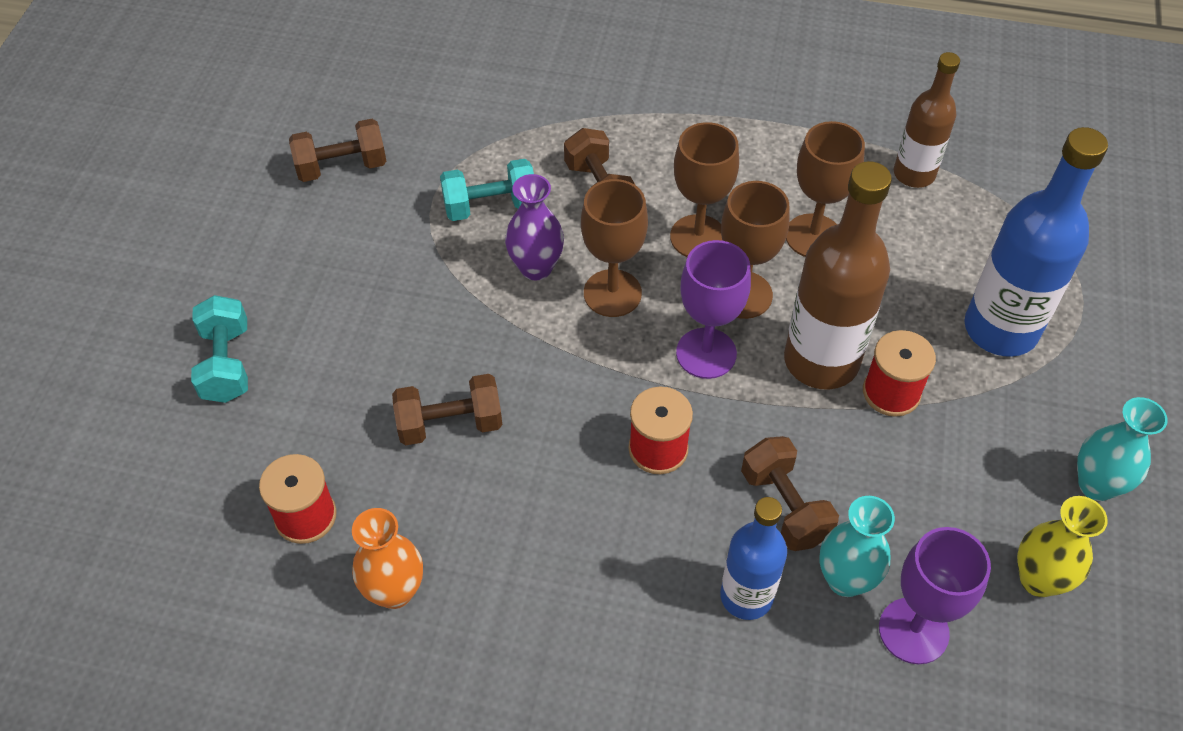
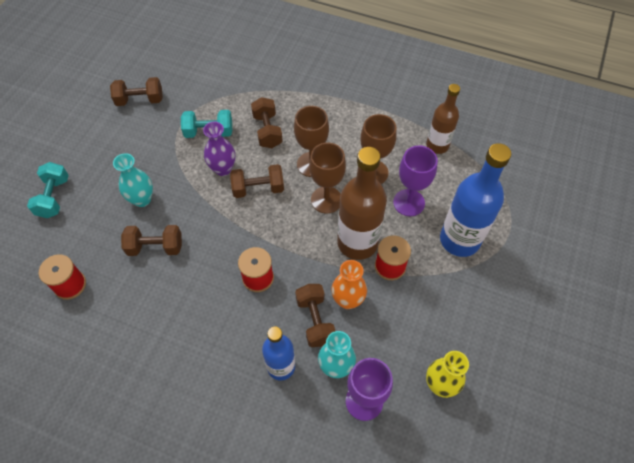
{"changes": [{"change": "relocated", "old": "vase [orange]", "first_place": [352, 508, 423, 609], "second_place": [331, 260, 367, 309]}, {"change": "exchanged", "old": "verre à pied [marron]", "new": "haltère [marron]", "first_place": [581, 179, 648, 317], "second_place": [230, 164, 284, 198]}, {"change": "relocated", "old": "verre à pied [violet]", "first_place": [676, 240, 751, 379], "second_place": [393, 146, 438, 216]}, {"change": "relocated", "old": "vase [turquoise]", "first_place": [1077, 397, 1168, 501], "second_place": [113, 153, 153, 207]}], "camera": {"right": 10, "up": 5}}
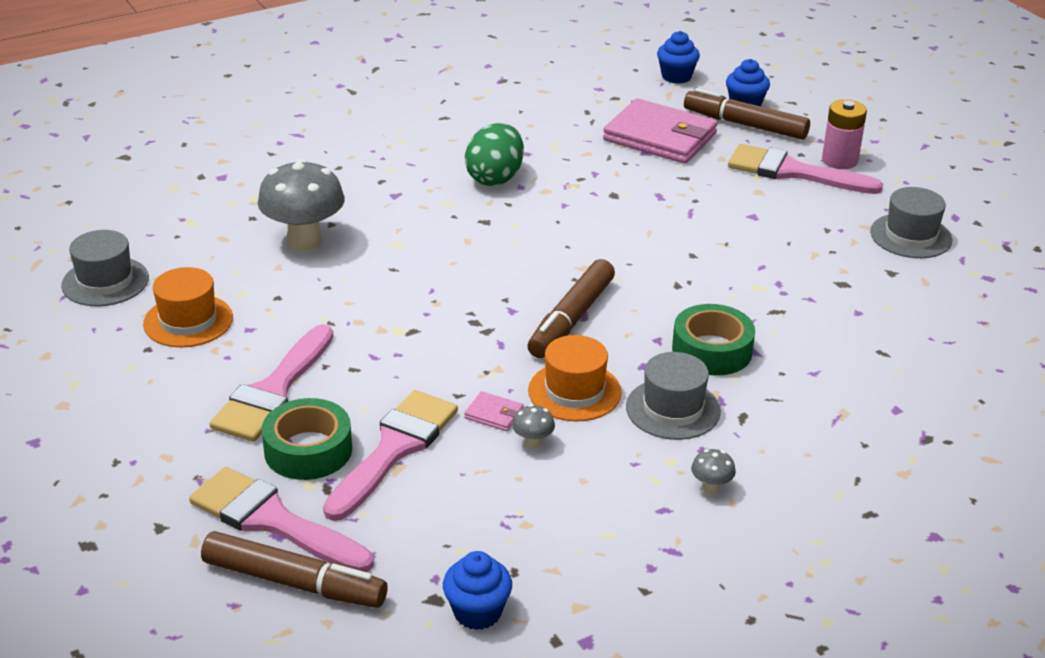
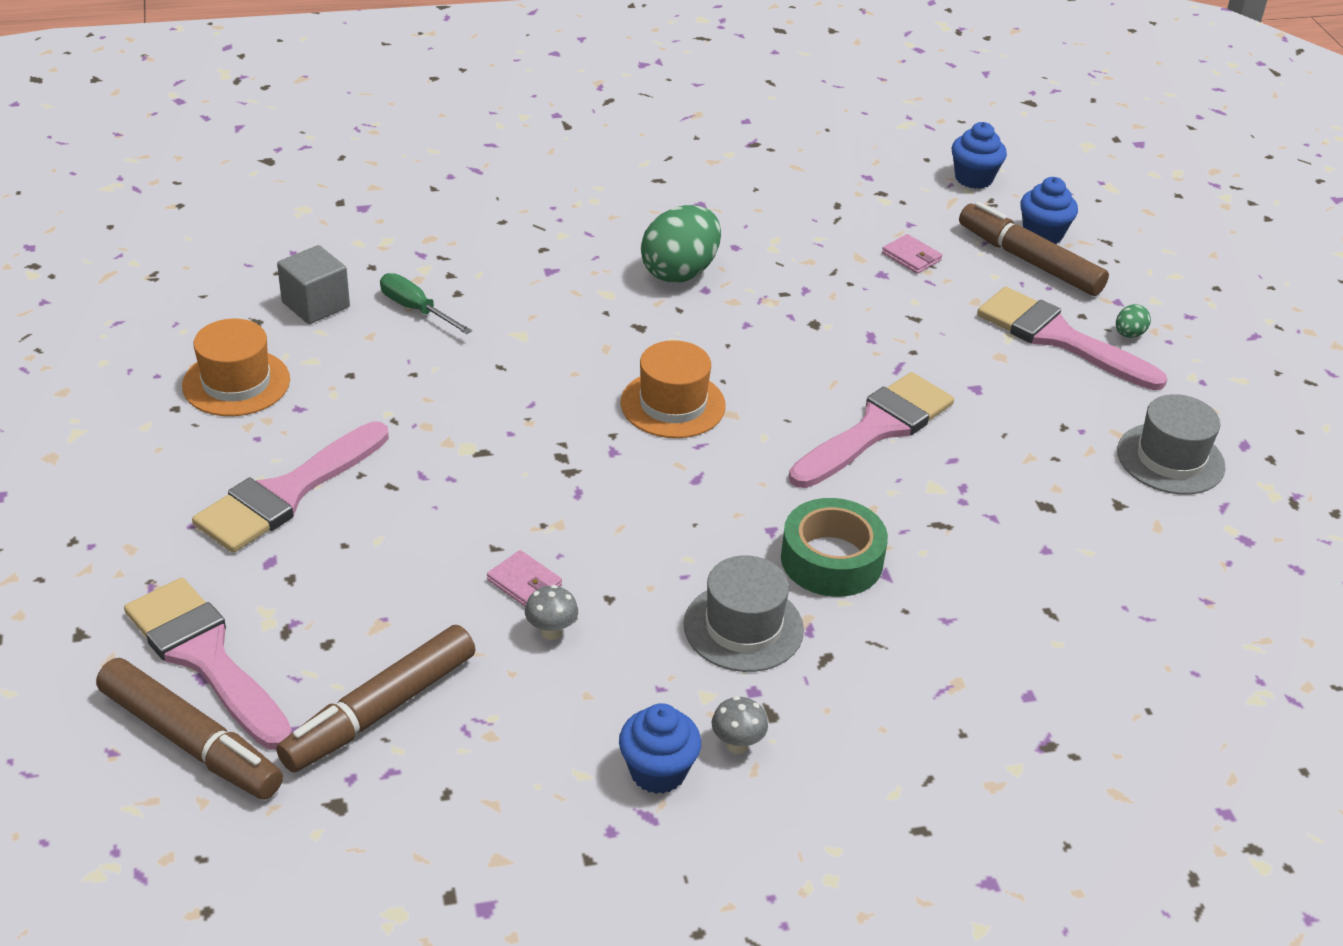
{"changes": [{"change": "missing", "old": "chapeau [gris]", "first_place": [61, 230, 149, 306]}, {"change": "exchanged", "old": "champignon [gris]", "new": "tournevis [vert]", "first_place": [258, 159, 345, 251], "second_place": [380, 273, 472, 334]}, {"change": "missing", "old": "ruban adhésif [vert]", "first_place": [262, 398, 352, 480]}, {"change": "relocated", "old": "pinceau [rose]", "first_place": [323, 390, 458, 521], "second_place": [789, 372, 954, 488]}, {"change": "relocated", "old": "muffin [bleu]", "first_place": [443, 551, 512, 630], "second_place": [619, 703, 701, 794]}, {"change": "relocated", "old": "feutre [marron]", "first_place": [527, 259, 615, 358], "second_place": [276, 625, 476, 772]}, {"change": "relocated", "old": "chapeau [orange]", "first_place": [528, 335, 622, 421], "second_place": [621, 340, 726, 438]}, {"change": "size", "old": "portefeuille [rose]", "first_place": [603, 98, 718, 164], "second_place": [882, 234, 942, 274], "factor": 0.4}, {"change": "exchanged", "old": "pile [rose]", "new": "œuf [vert]", "first_place": [822, 99, 867, 169], "second_place": [1116, 304, 1151, 338]}, {"change": "appeared", "new": "cube [gris]", "second_place": [277, 245, 350, 324]}], "camera": {"right": 15, "up": 5}}
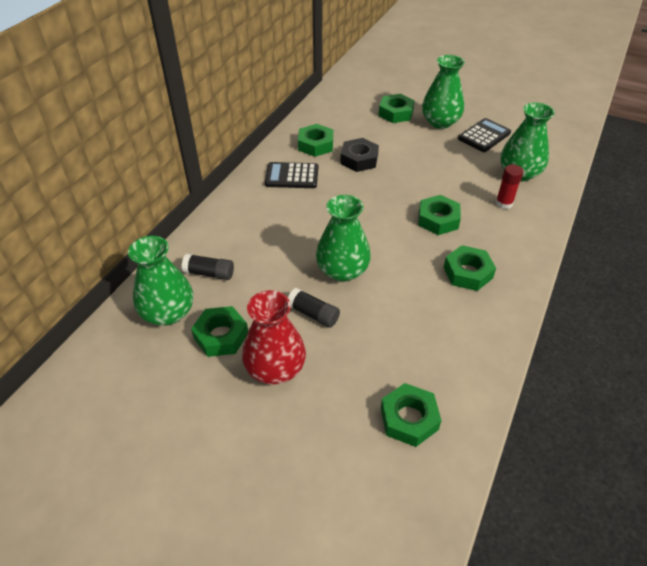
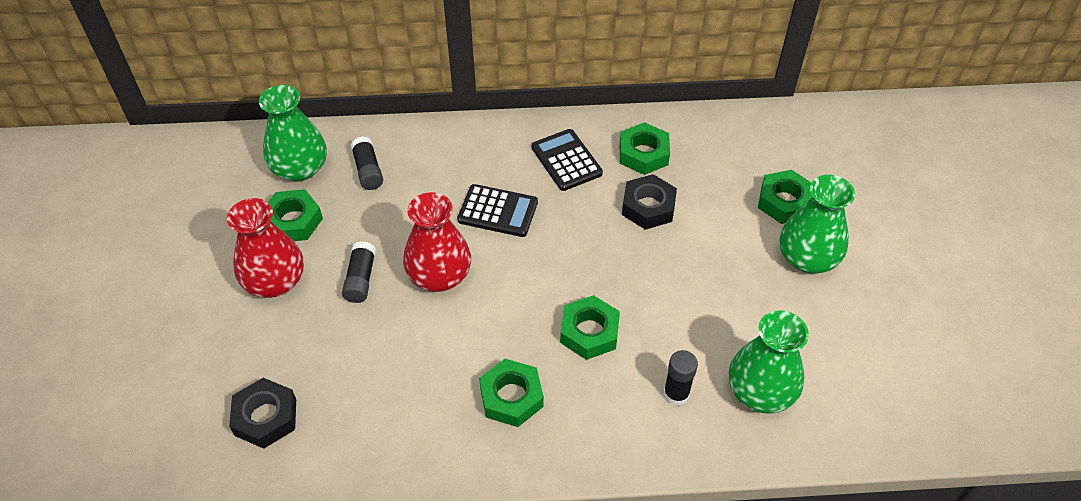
{"changes": [{"change": "colour", "old": "vase [vert]", "new": "vase [rouge]", "first_place": [316, 195, 371, 282], "second_place": [403, 192, 471, 292]}, {"change": "colour", "old": "écrou [vert]", "new": "écrou [noir]", "first_place": [381, 383, 442, 447], "second_place": [229, 378, 296, 449]}, {"change": "relocated", "old": "calculatrice [noir]", "first_place": [458, 118, 511, 152], "second_place": [457, 184, 538, 237]}, {"change": "colour", "old": "bâton de colle [rouge]", "new": "bâton de colle [noir]", "first_place": [496, 164, 523, 209], "second_place": [663, 350, 698, 406]}], "camera": {"right": 60, "up": 5}}
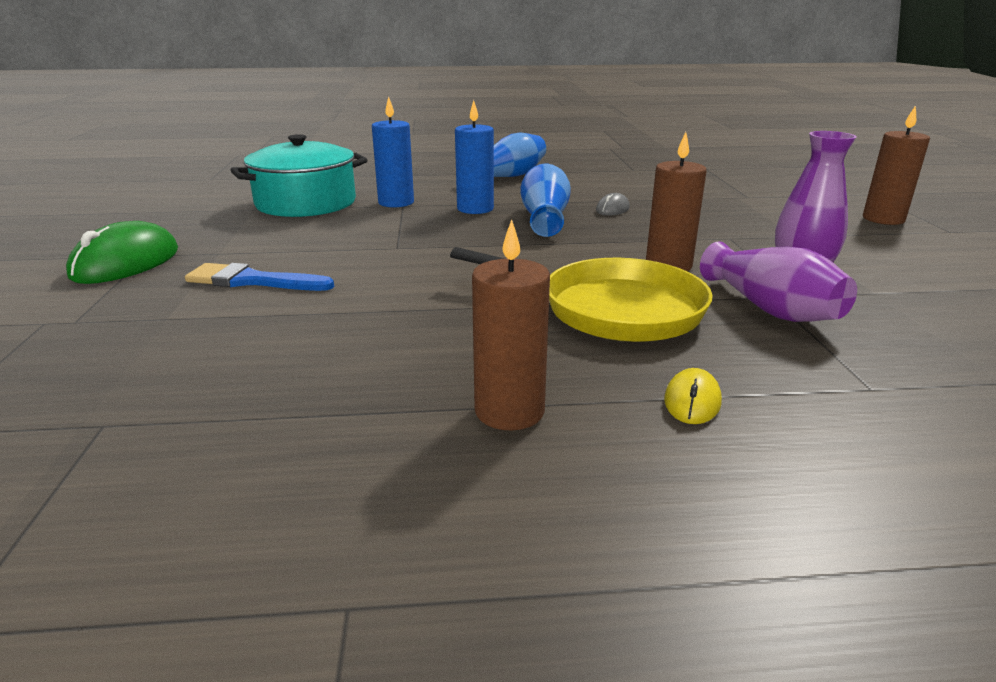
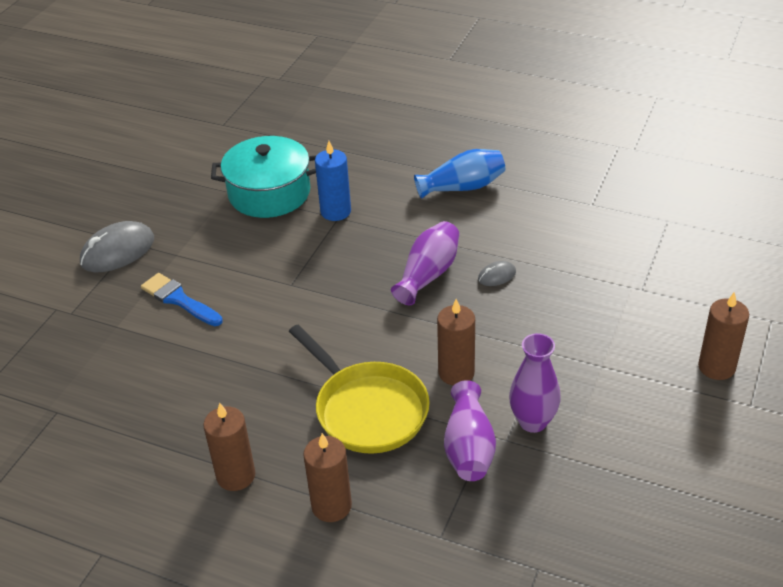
{"changes": [{"change": "colour", "old": "souris [vert]", "new": "souris [gris]", "first_place": [66, 221, 178, 284], "second_place": [80, 221, 154, 272]}, {"change": "missing", "old": "bougie [bleu]", "first_place": [455, 100, 494, 214]}, {"change": "colour", "old": "vase [bleu]", "new": "vase [violet]", "first_place": [520, 164, 571, 237], "second_place": [391, 221, 460, 305]}, {"change": "exchanged", "old": "souris [jaune]", "new": "bougie [marron]", "first_place": [664, 368, 722, 424], "second_place": [303, 433, 352, 522]}], "camera": {"right": 30, "up": 15}}
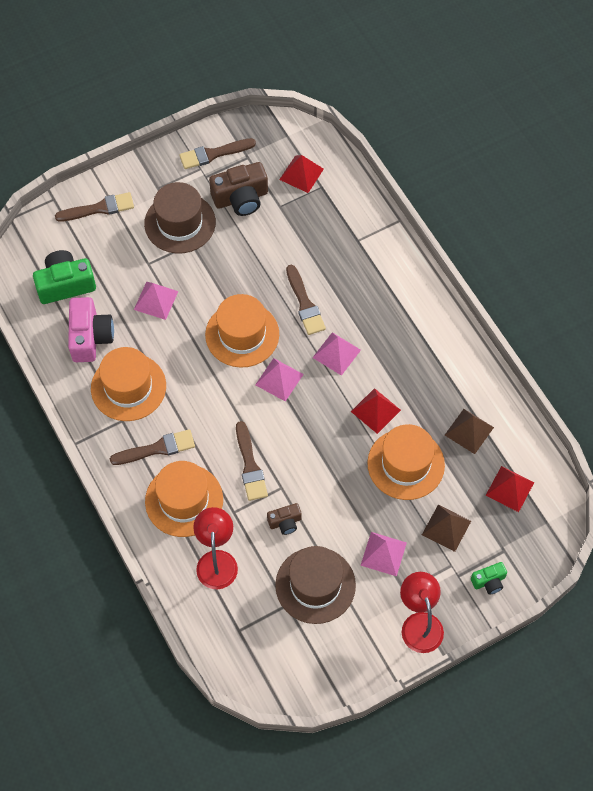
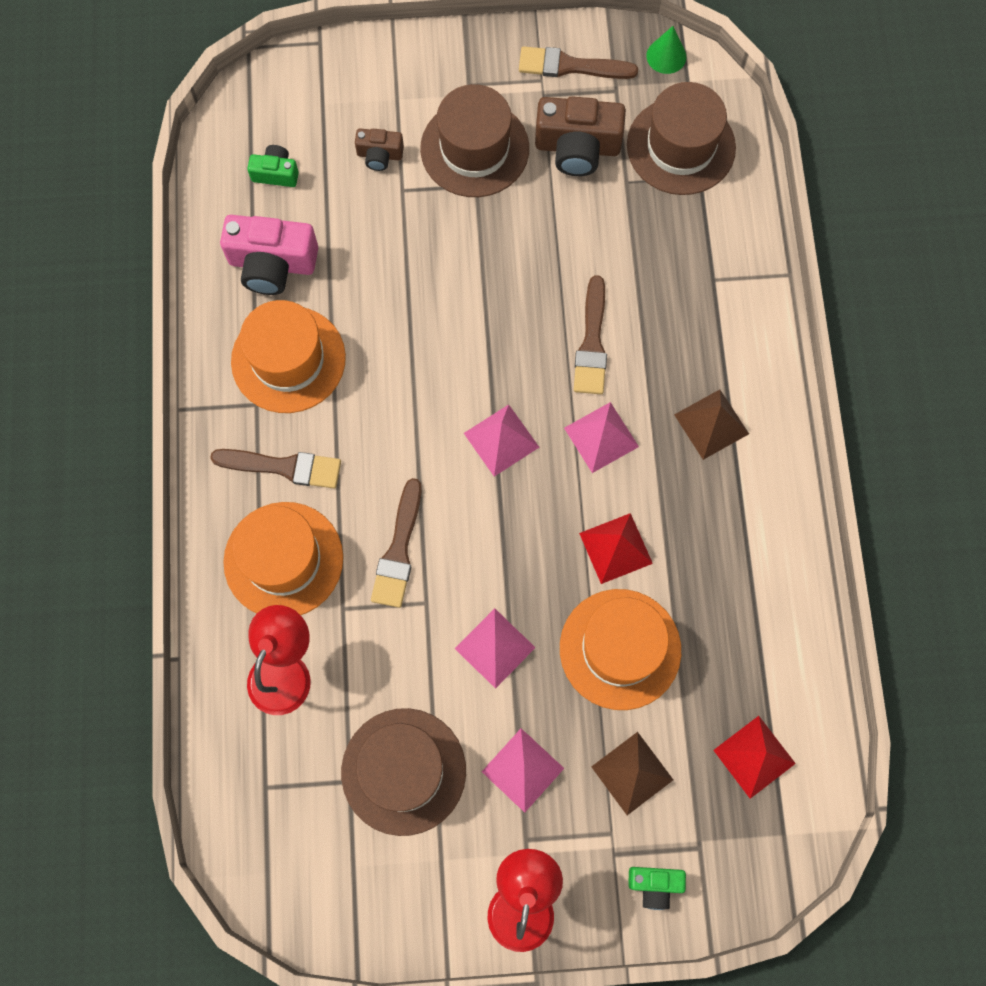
{"changes": [{"change": "size", "old": "appareil photo [vert]", "first_place": [33, 250, 96, 304], "second_place": [247, 145, 299, 187], "factor": 0.54}, {"change": "missing", "old": "pinceau [marron]", "first_place": [55, 192, 134, 222]}, {"change": "spun", "old": "appareil photo [rose]", "first_place": [68, 297, 114, 362], "second_place": [220, 215, 318, 295], "degrees": 75}, {"change": "relocated", "old": "pyramide [rose]", "first_place": [134, 282, 178, 320], "second_place": [455, 608, 536, 689]}, {"change": "missing", "old": "chapeau [orange]", "first_place": [205, 294, 279, 368]}, {"change": "relocated", "old": "appareil photo [marron]", "first_place": [267, 503, 302, 535], "second_place": [355, 128, 404, 171]}, {"change": "exchanged", "old": "pyramide [rouge]", "new": "chapeau [marron]", "first_place": [279, 155, 324, 193], "second_place": [627, 82, 736, 195]}, {"change": "relocated", "old": "pyramide [marron]", "first_place": [445, 409, 494, 454], "second_place": [674, 390, 749, 460]}, {"change": "appeared", "new": "cône [vert]", "second_place": [646, 26, 686, 74]}], "camera": {"right": 25, "up": 10}}
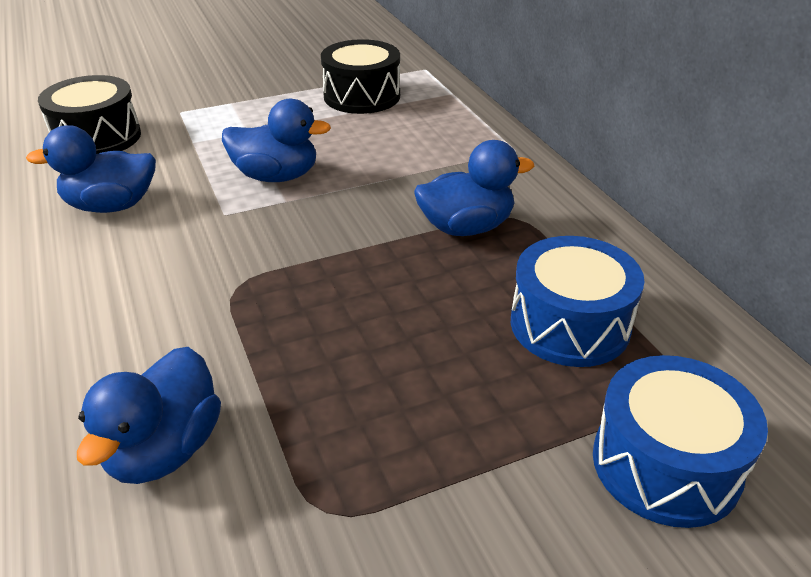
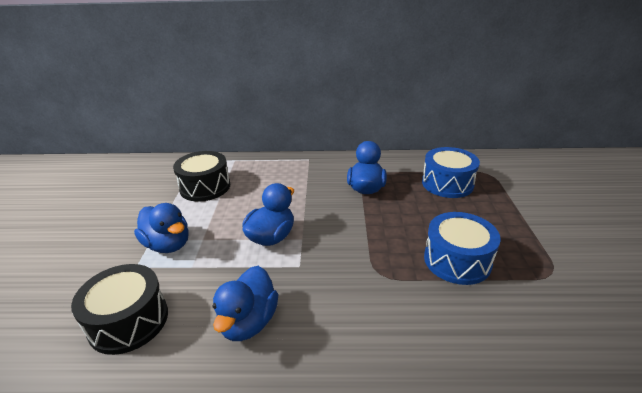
{"changes": [{"change": "relocated", "old": "canard [bleu]", "first_place": [77, 347, 221, 484], "second_place": [134, 203, 189, 253]}, {"change": "relocated", "old": "tambour [bleu]", "first_place": [593, 355, 768, 528], "second_place": [424, 212, 501, 285]}], "camera": {"right": -65, "up": -5}}
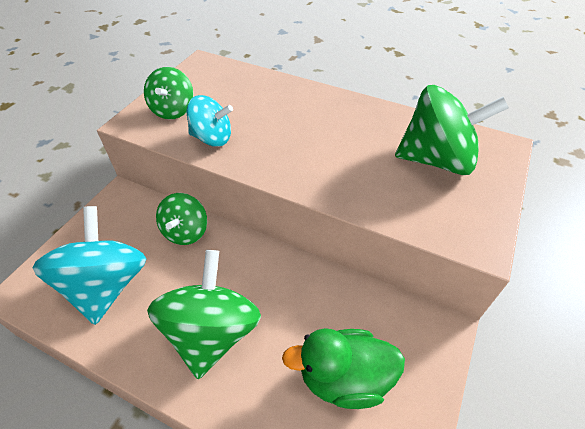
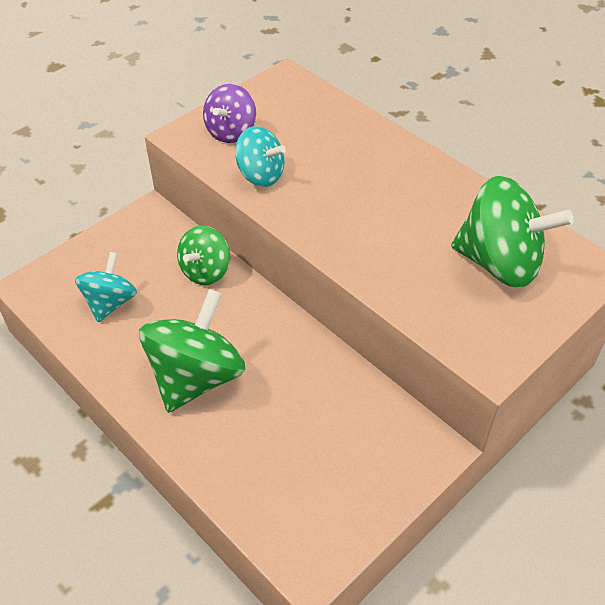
{"changes": [{"change": "size", "old": "toupie [turquoise]", "first_place": [32, 206, 146, 325], "second_place": [75, 252, 137, 322], "factor": 0.6}, {"change": "colour", "old": "toupie [vert]", "new": "toupie [violet]", "first_place": [144, 67, 194, 119], "second_place": [203, 84, 256, 143]}, {"change": "missing", "old": "canard [vert]", "first_place": [282, 328, 405, 409]}], "camera": {"right": 20, "up": 0}}
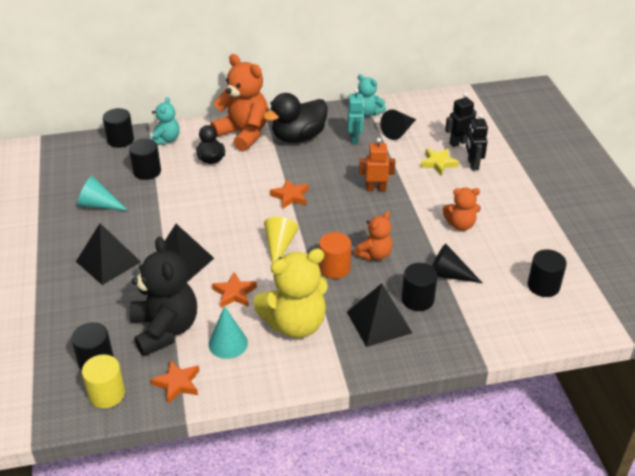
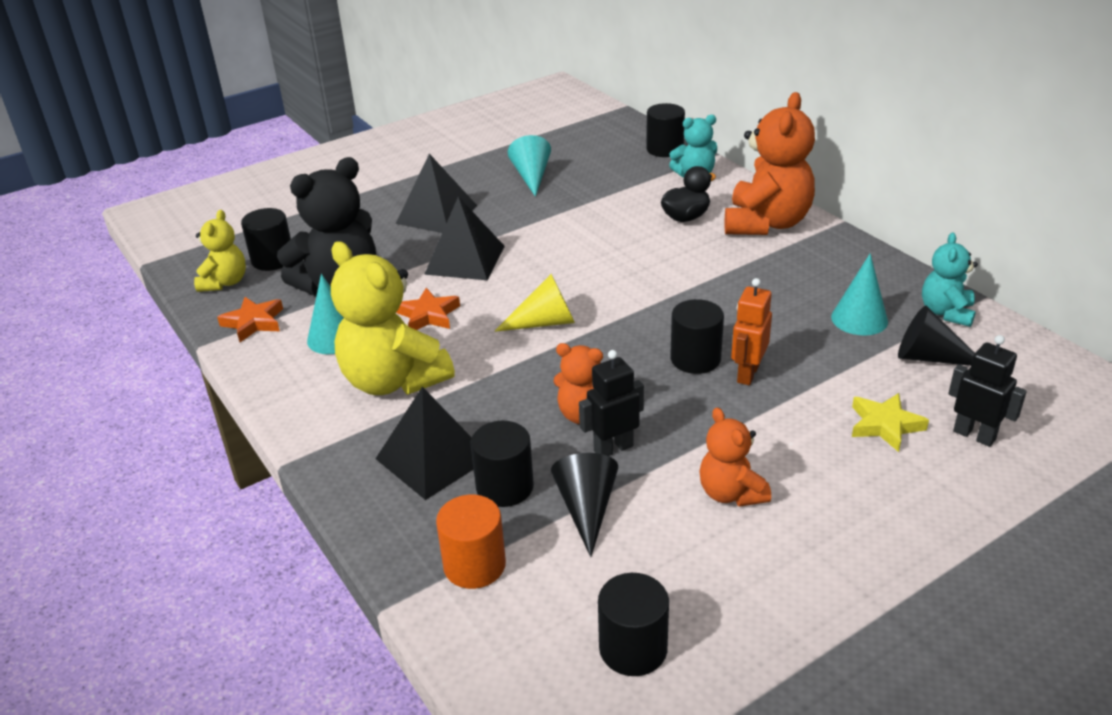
{"changes": [{"change": "exchanged", "old": "cylindre [jaune]", "new": "ours en peluche [jaune]", "first_place": [82, 355, 125, 408], "second_place": [194, 210, 246, 292]}, {"change": "relocated", "old": "cylindre [noir]", "first_place": [129, 139, 161, 180], "second_place": [670, 299, 724, 374]}, {"change": "missing", "old": "canard [noir]", "first_place": [263, 93, 328, 143]}, {"change": "missing", "old": "étoile [orange]", "first_place": [270, 179, 308, 209]}, {"change": "relocated", "old": "cylindre [orange]", "first_place": [319, 232, 351, 279], "second_place": [436, 495, 506, 589]}, {"change": "exchanged", "old": "robot [turquoise]", "new": "cône [turquoise]", "first_place": [348, 89, 364, 144], "second_place": [831, 253, 888, 335]}, {"change": "spun", "old": "robot [orange]", "first_place": [359, 138, 395, 192], "second_place": [731, 278, 772, 385], "degrees": -135}, {"change": "relocated", "old": "robot [noir]", "first_place": [466, 114, 488, 171], "second_place": [579, 350, 644, 456]}], "camera": {"right": 70, "up": -5}}
